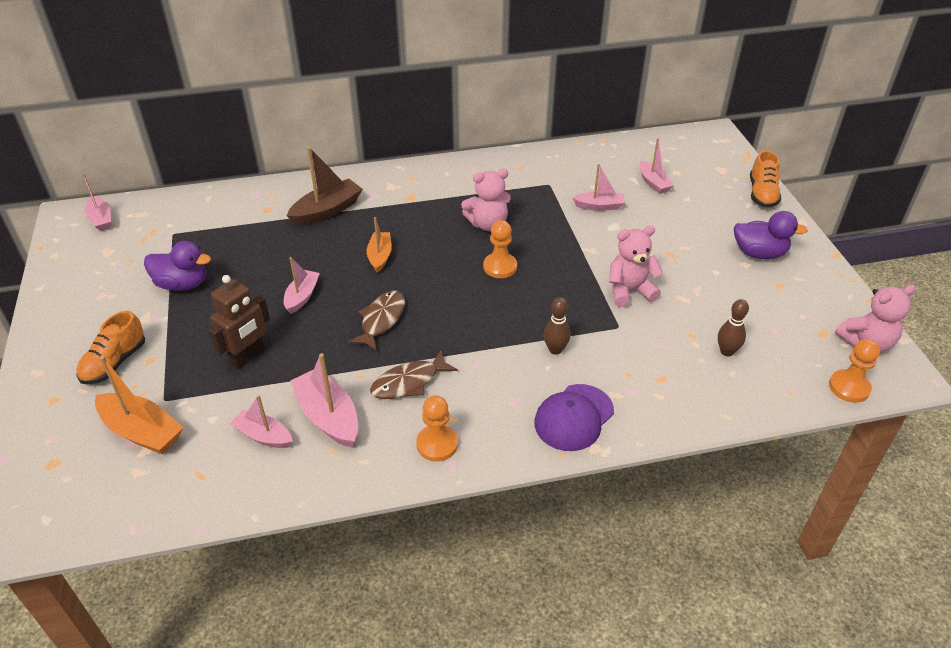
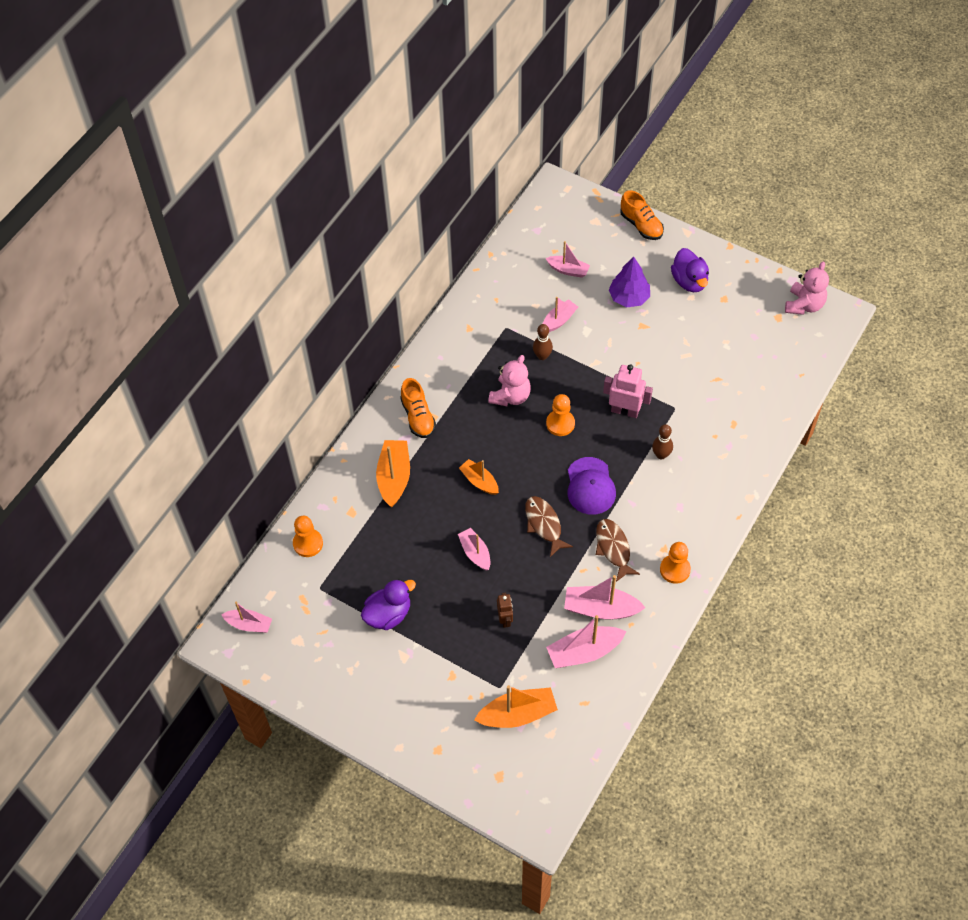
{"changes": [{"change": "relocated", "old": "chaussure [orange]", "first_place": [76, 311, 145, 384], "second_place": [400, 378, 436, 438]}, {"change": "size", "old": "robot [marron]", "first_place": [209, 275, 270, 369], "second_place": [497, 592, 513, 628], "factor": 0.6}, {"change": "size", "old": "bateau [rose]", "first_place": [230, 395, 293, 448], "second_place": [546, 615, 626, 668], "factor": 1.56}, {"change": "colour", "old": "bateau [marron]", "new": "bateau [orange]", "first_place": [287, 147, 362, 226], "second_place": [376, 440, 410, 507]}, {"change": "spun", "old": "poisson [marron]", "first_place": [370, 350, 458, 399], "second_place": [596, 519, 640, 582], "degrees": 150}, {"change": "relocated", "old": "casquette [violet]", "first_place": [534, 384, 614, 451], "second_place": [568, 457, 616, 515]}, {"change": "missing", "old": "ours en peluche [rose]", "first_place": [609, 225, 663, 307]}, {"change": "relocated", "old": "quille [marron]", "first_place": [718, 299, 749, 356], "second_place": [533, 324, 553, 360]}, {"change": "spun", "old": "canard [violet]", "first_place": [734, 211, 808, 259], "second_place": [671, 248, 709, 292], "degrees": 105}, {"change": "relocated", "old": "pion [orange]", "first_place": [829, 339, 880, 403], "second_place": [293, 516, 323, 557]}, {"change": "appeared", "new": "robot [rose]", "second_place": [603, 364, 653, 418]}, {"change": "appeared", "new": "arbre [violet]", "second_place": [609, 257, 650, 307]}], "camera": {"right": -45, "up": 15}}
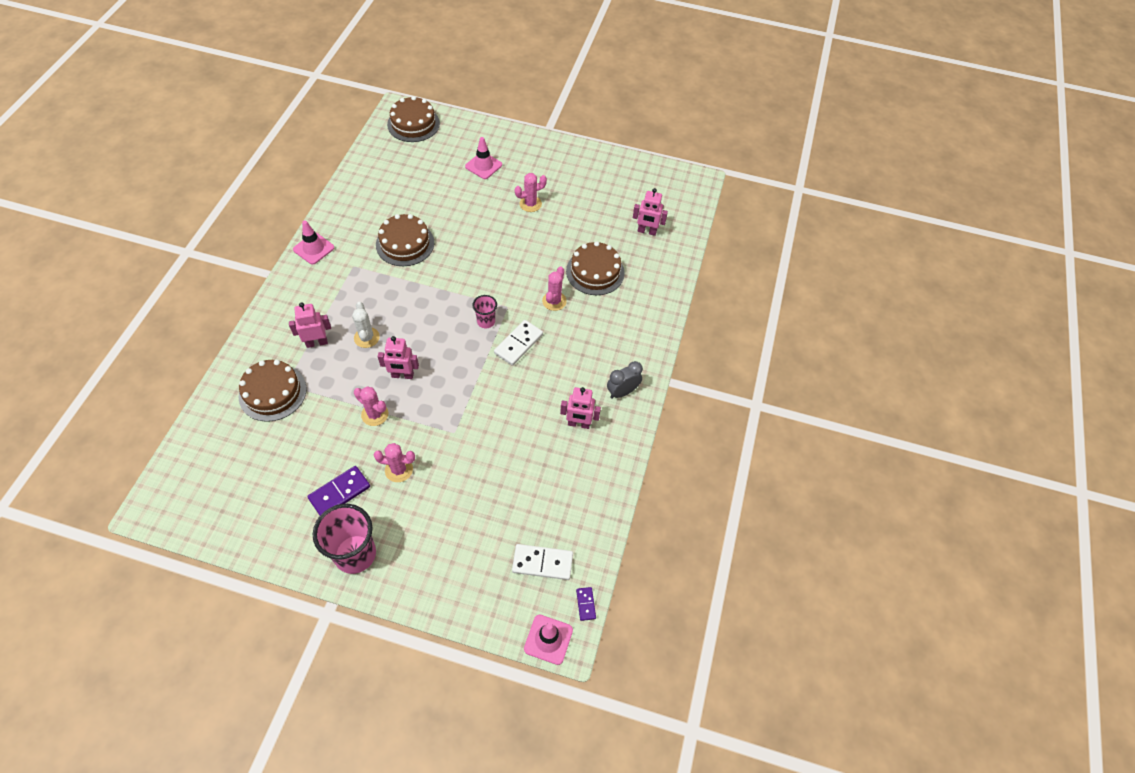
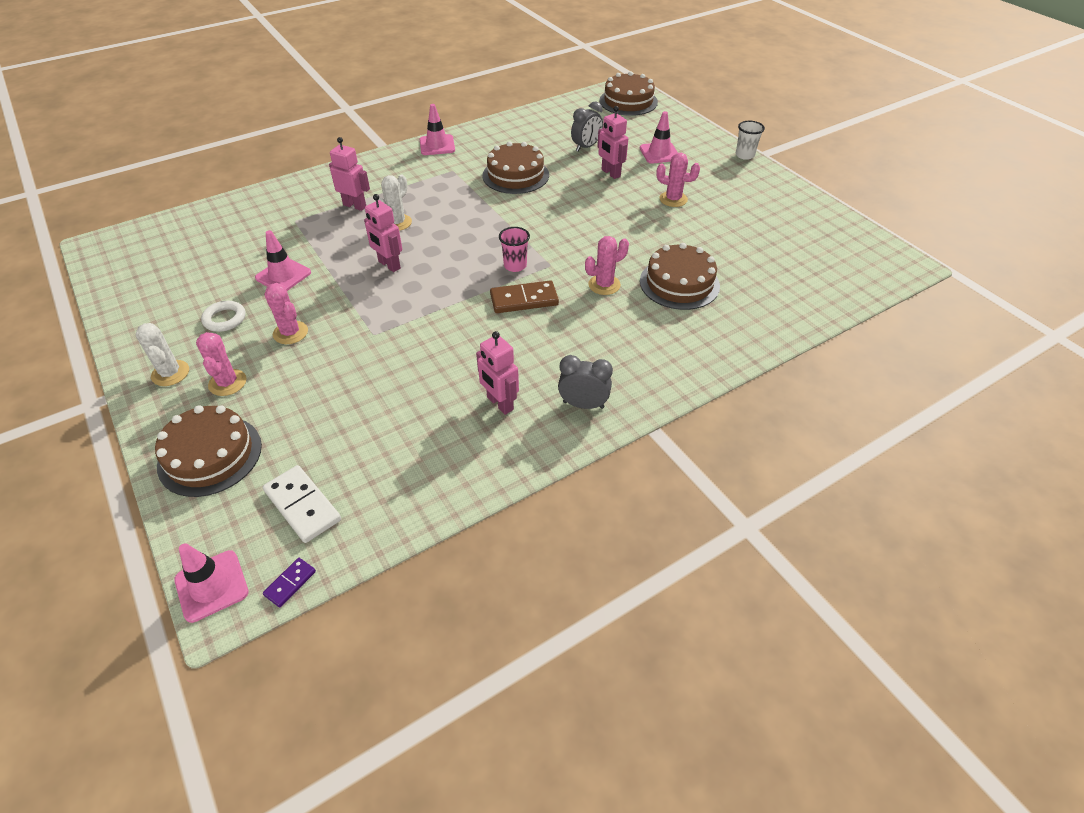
{"changes": [{"change": "relocated", "old": "gâteau [marron]", "first_place": [239, 360, 307, 422], "second_place": [155, 405, 262, 497]}, {"change": "exchanged", "old": "domino [violet]", "new": "anneau [blanc]", "first_place": [307, 466, 370, 515], "second_place": [201, 301, 246, 332]}, {"change": "exchanged", "old": "gobelet [rose]", "new": "cactus [blanc]", "first_place": [313, 504, 376, 574], "second_place": [136, 323, 189, 386]}, {"change": "relocated", "old": "cactus [rose]", "first_place": [354, 386, 388, 426], "second_place": [196, 332, 246, 396]}, {"change": "colour", "old": "domino [blanc]", "new": "domino [marron]", "first_place": [494, 320, 543, 366], "second_place": [490, 280, 559, 313]}, {"change": "relocated", "old": "robot [rose]", "first_place": [633, 188, 668, 236], "second_place": [597, 106, 628, 179]}, {"change": "appeared", "new": "cône de chantier [rose]", "second_place": [255, 230, 311, 291]}, {"change": "appeared", "new": "réveil [gris]", "second_place": [571, 101, 603, 152]}, {"change": "appeared", "new": "gobelet [blanc]", "second_place": [736, 121, 765, 160]}], "camera": {"right": 45, "up": -10}}
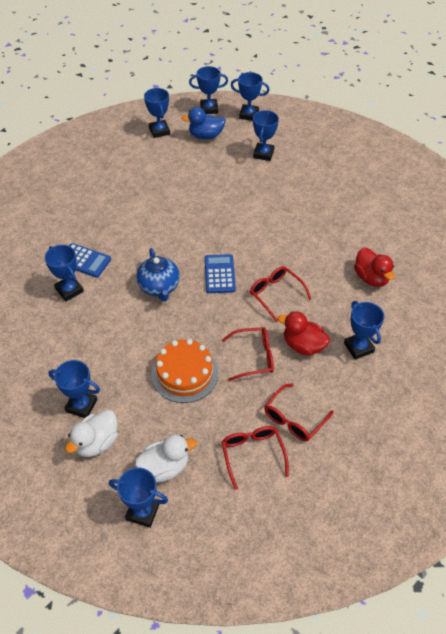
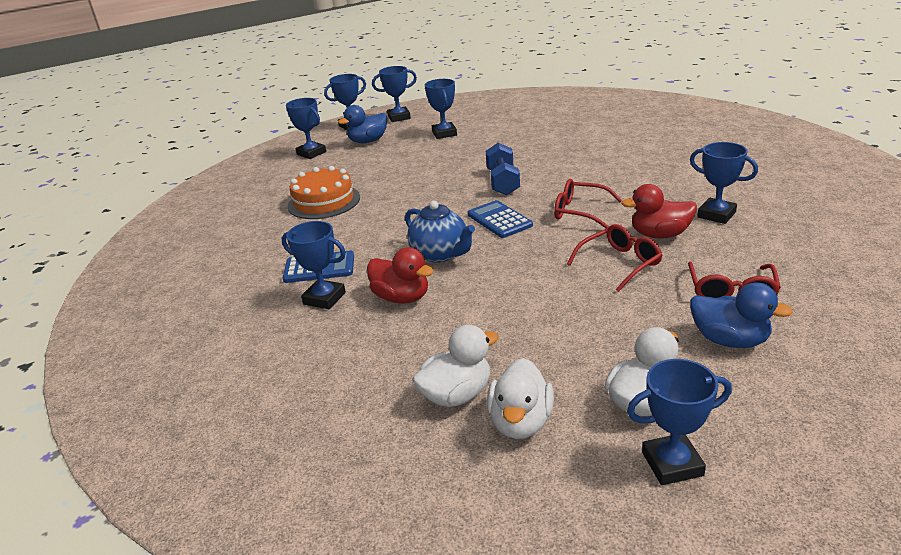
{"changes": [{"change": "exchanged", "old": "trophée [bleu]", "new": "canard [blanc]", "first_place": [48, 360, 100, 418], "second_place": [412, 325, 499, 407]}, {"change": "relocated", "old": "gâteau [orange]", "first_place": [151, 339, 218, 403], "second_place": [288, 166, 360, 219]}, {"change": "exchanged", "old": "lunettes [rouge]", "new": "canard [bleu]", "first_place": [222, 426, 289, 490], "second_place": [690, 282, 793, 348]}, {"change": "relocated", "old": "canard [rouge]", "first_place": [354, 248, 395, 287], "second_place": [367, 247, 434, 304]}, {"change": "appeared", "new": "haltère [bleu]", "second_place": [486, 143, 520, 195]}], "camera": {"right": -25, "up": -20}}
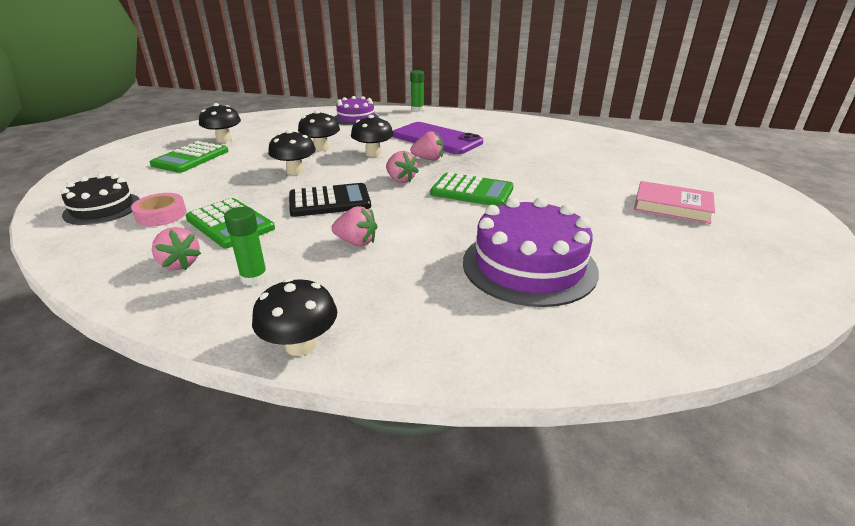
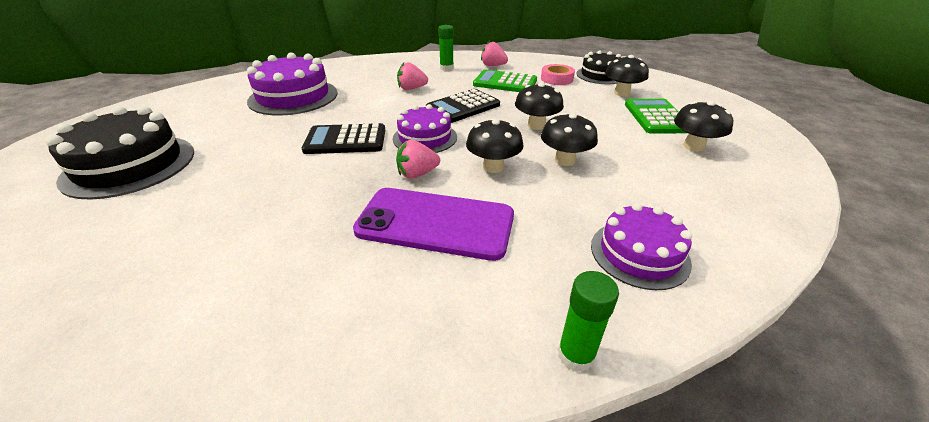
{"changes": [{"change": "relocated", "old": "champignon [noir]", "first_place": [252, 278, 337, 356], "second_place": [605, 55, 649, 96]}, {"change": "exchanged", "old": "fraise [rose]", "new": "gâteau [violet]", "first_place": [386, 151, 419, 183], "second_place": [393, 104, 457, 153]}, {"change": "colour", "old": "calculatrice [vert]", "new": "calculatrice [noir]", "first_place": [430, 173, 514, 206], "second_place": [302, 123, 385, 154]}, {"change": "exchanged", "old": "livre [rose]", "new": "gâteau [noir]", "first_place": [634, 181, 715, 224], "second_place": [45, 106, 194, 199]}], "camera": {"right": 155, "up": 5}}
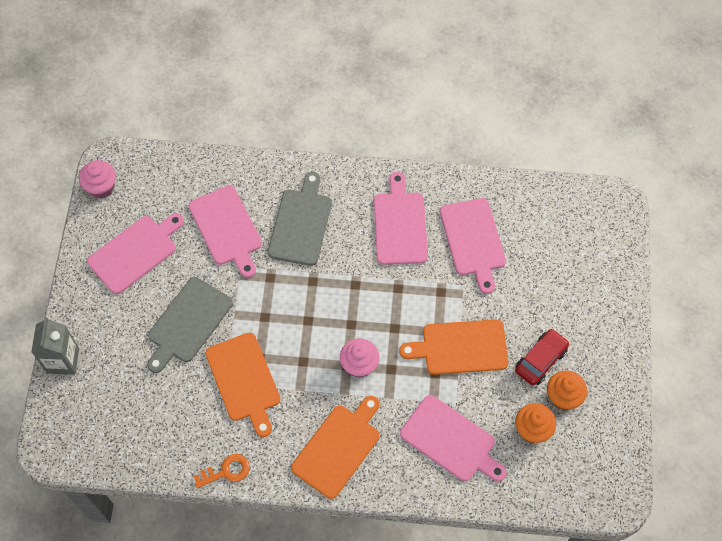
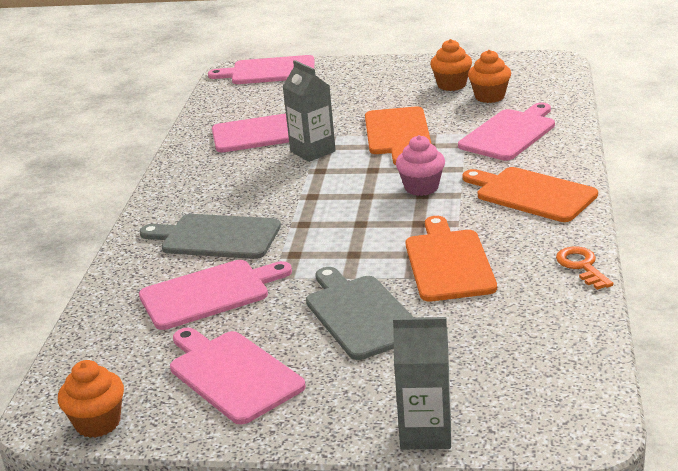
{"changes": [{"change": "colour", "old": "muffin [rose]", "new": "muffin [orange]", "first_place": [79, 160, 116, 198], "second_place": [58, 360, 124, 438]}, {"change": "spun", "old": "planche à découper [gris]", "first_place": [147, 277, 233, 373], "second_place": [306, 267, 414, 360], "degrees": -150}, {"change": "spun", "old": "planche à découper [orange]", "first_place": [205, 332, 280, 437], "second_place": [406, 216, 497, 301], "degrees": -75}, {"change": "relocated", "old": "planche à découper [rose]", "first_place": [374, 172, 428, 265], "second_place": [208, 55, 315, 84]}, {"change": "missing", "old": "voiture [rouge]", "first_place": [515, 329, 569, 385]}, {"change": "appeared", "new": "brique de lait [gris]", "second_place": [283, 60, 336, 162]}], "camera": {"right": -85, "up": -35}}
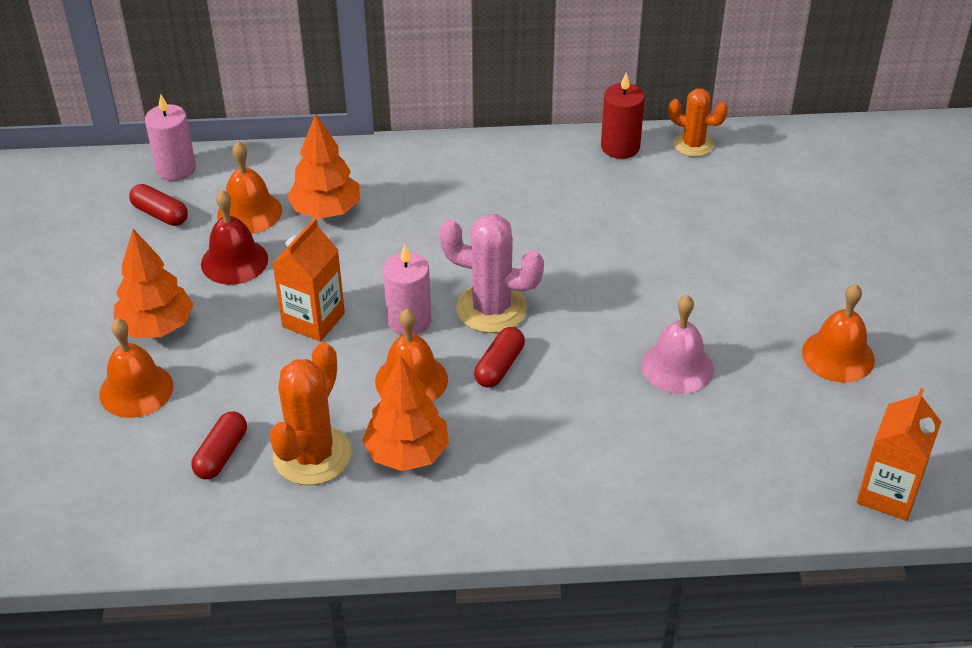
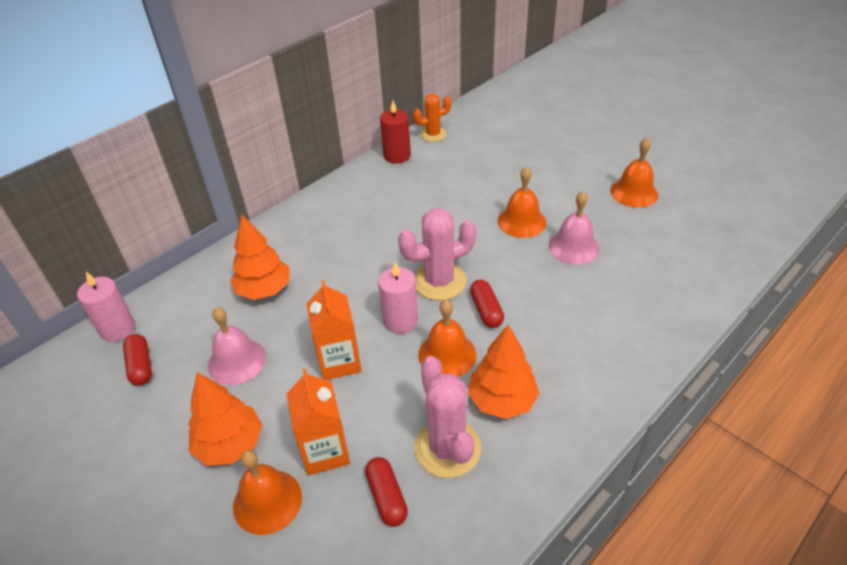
{"changes": [{"change": "spun", "old": "gélule [rouge]", "first_place": [129, 184, 188, 226], "second_place": [123, 334, 152, 386], "degrees": 75}, {"change": "colour", "old": "cloche [rouge]", "new": "cloche [rose]", "first_place": [201, 190, 268, 285], "second_place": [208, 307, 266, 385]}, {"change": "relocated", "old": "cloche [orange]", "first_place": [217, 141, 282, 234], "second_place": [498, 166, 546, 238]}, {"change": "colour", "old": "cactus [orange]", "new": "cactus [rose]", "first_place": [270, 343, 352, 485], "second_place": [414, 356, 481, 478]}, {"change": "relocated", "old": "brique de lait [orange]", "first_place": [857, 388, 941, 521], "second_place": [286, 369, 350, 476]}], "camera": {"right": -40, "up": 0}}
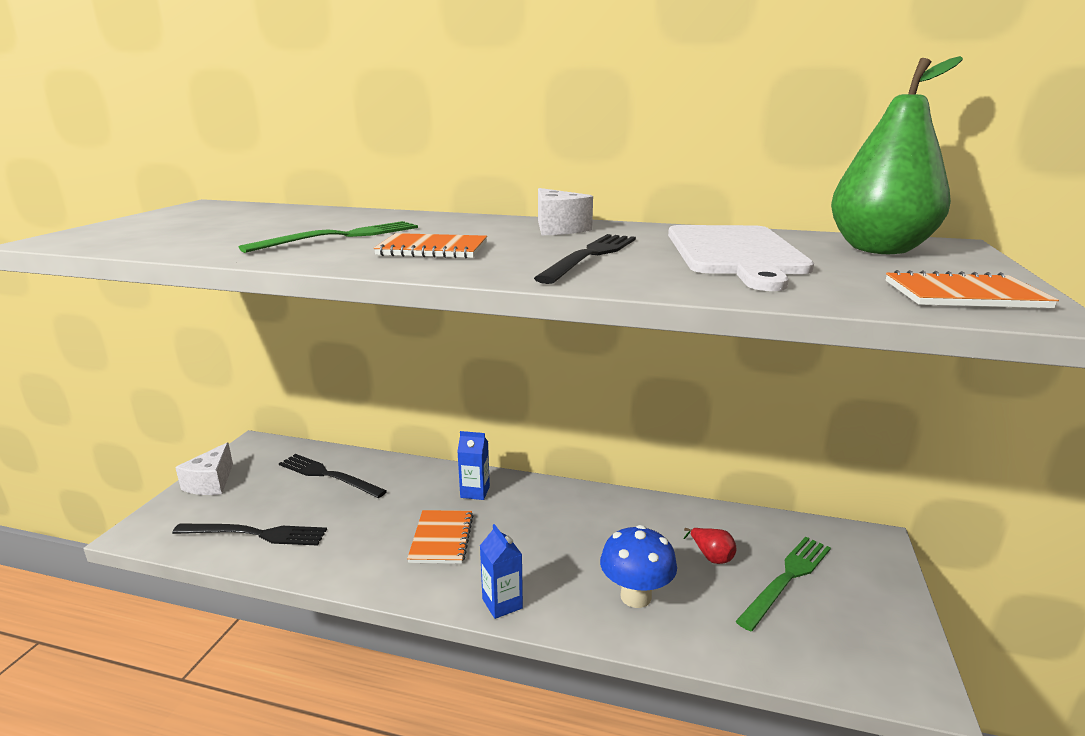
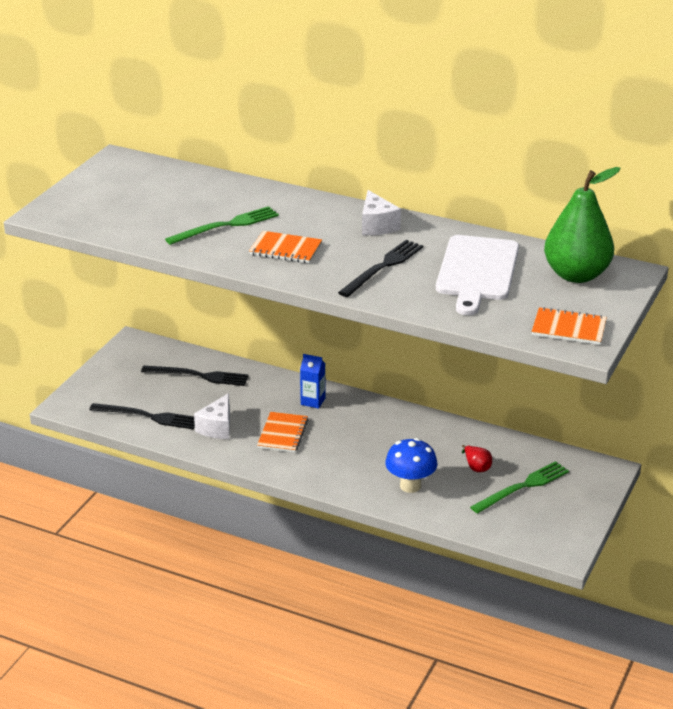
{"changes": [{"change": "relocated", "old": "fromage [blanc]", "first_place": [175, 442, 233, 495], "second_place": [194, 393, 230, 439]}, {"change": "spun", "old": "fourchette [noir]", "first_place": [279, 454, 387, 498], "second_place": [141, 366, 248, 386], "degrees": 150}, {"change": "missing", "old": "brique de lait [bleu]", "first_place": [480, 524, 523, 619]}], "camera": {"right": 10, "up": 10}}
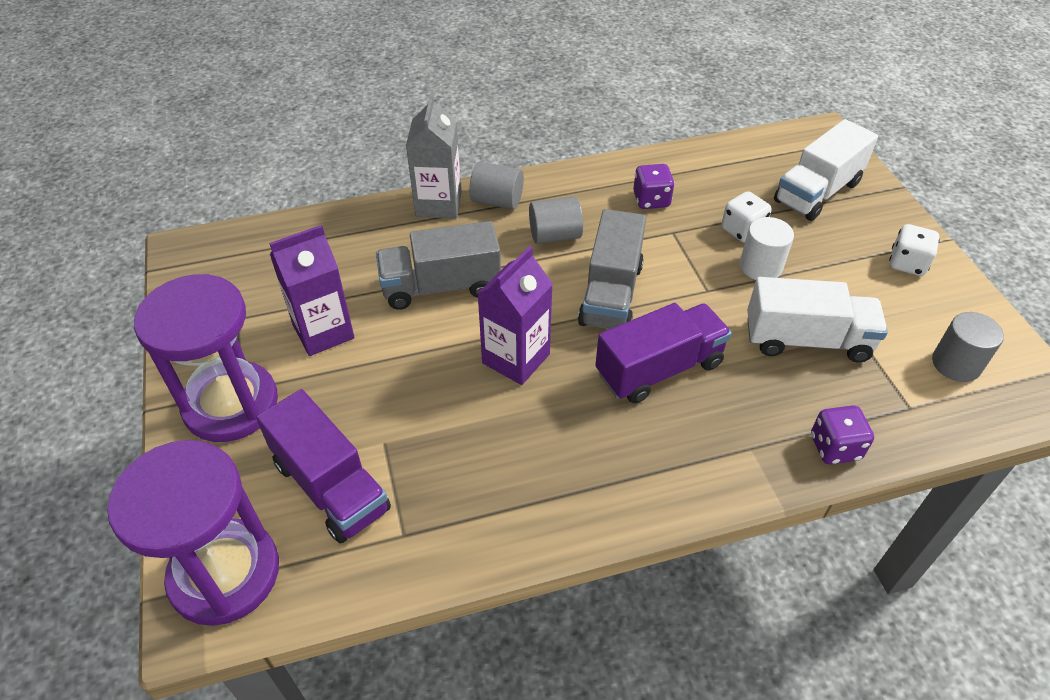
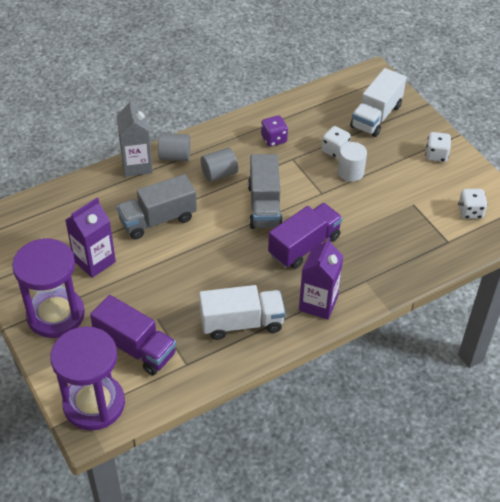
{"changes": [{"change": "relocated", "old": "brique de lait [violet]", "first_place": [477, 246, 553, 385], "second_place": [299, 237, 343, 320]}, {"change": "relocated", "old": "camion [blanc]", "first_place": [747, 277, 888, 362], "second_place": [199, 285, 285, 340]}, {"change": "missing", "old": "dé [violet]", "first_place": [811, 405, 874, 464]}, {"change": "exchanged", "old": "cylindre [gris]", "new": "dé [blanc]", "first_place": [932, 312, 1004, 382], "second_place": [458, 189, 488, 219]}], "camera": {"right": -15, "up": 0}}
